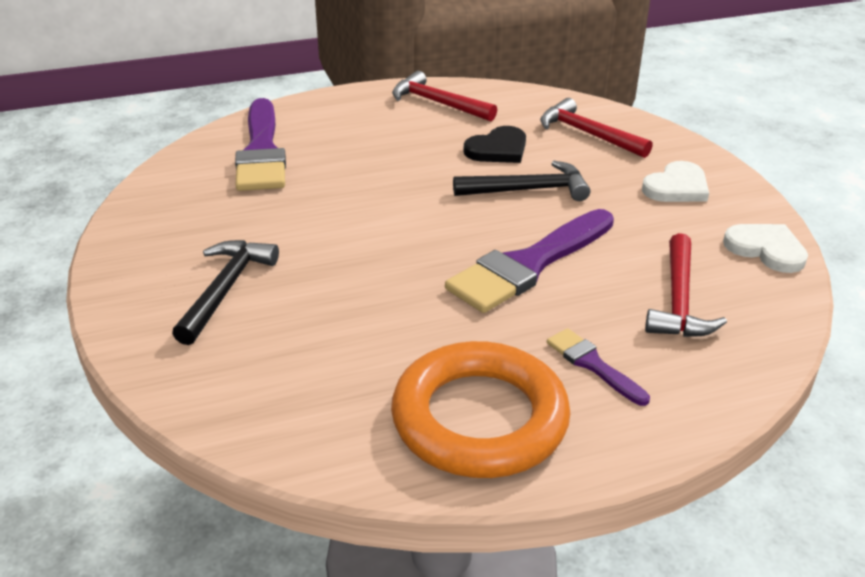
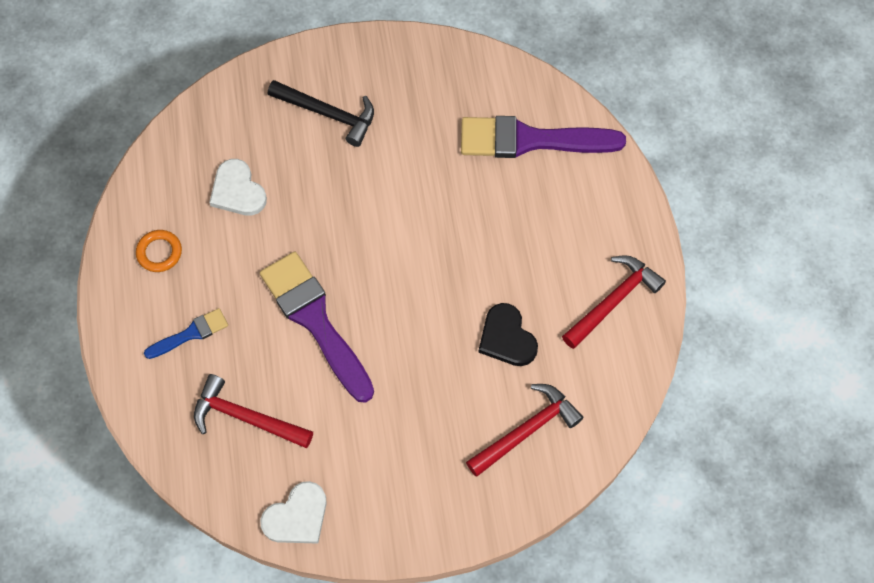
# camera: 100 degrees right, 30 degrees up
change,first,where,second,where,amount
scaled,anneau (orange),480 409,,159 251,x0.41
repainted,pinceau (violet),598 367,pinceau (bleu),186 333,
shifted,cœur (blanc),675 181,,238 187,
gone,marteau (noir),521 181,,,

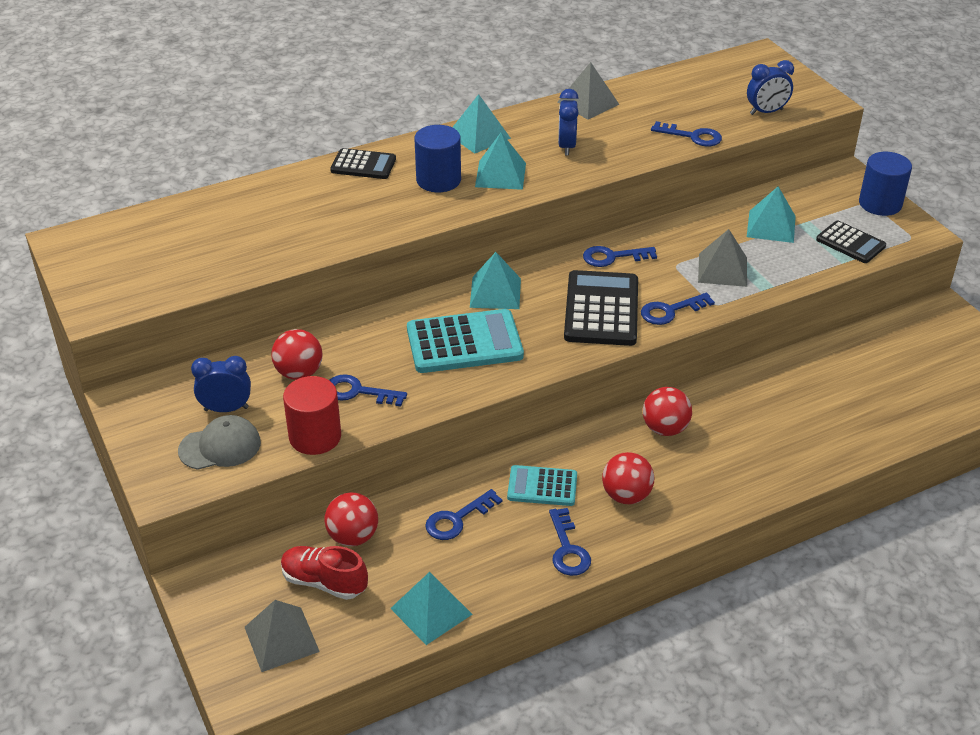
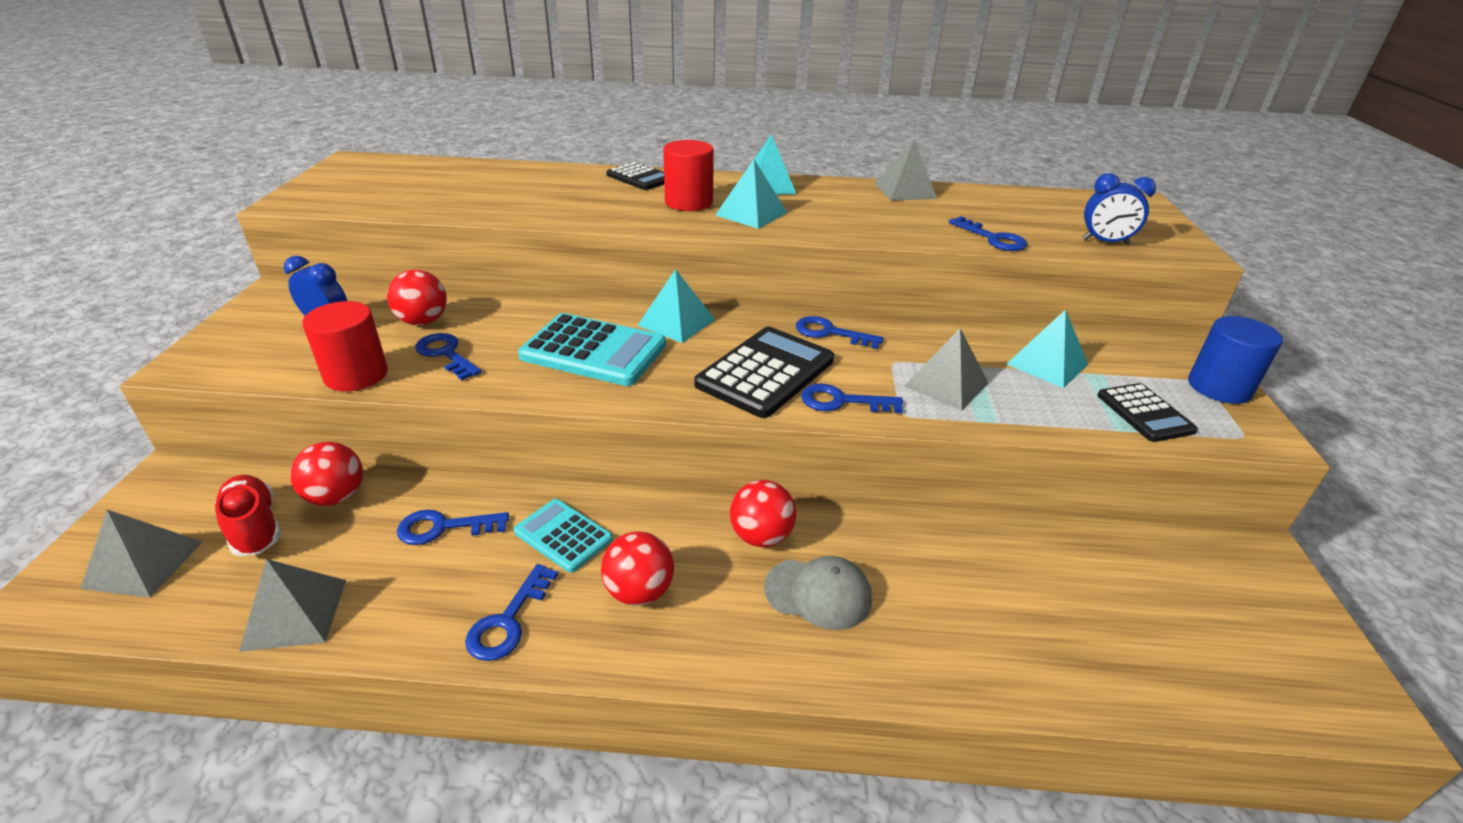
# camera: 30 degrees right, 5 degrees down
change,first,where,second,where,amount
repainted,pyramide (turquoise),431 608,pyramide (gris),292 605,
repainted,cylindre (bleu),438 158,cylindre (rouge),688 175,
shifted,casquette (gris),219 442,,818 593,
gone,réveil (bleu),568 122,,,

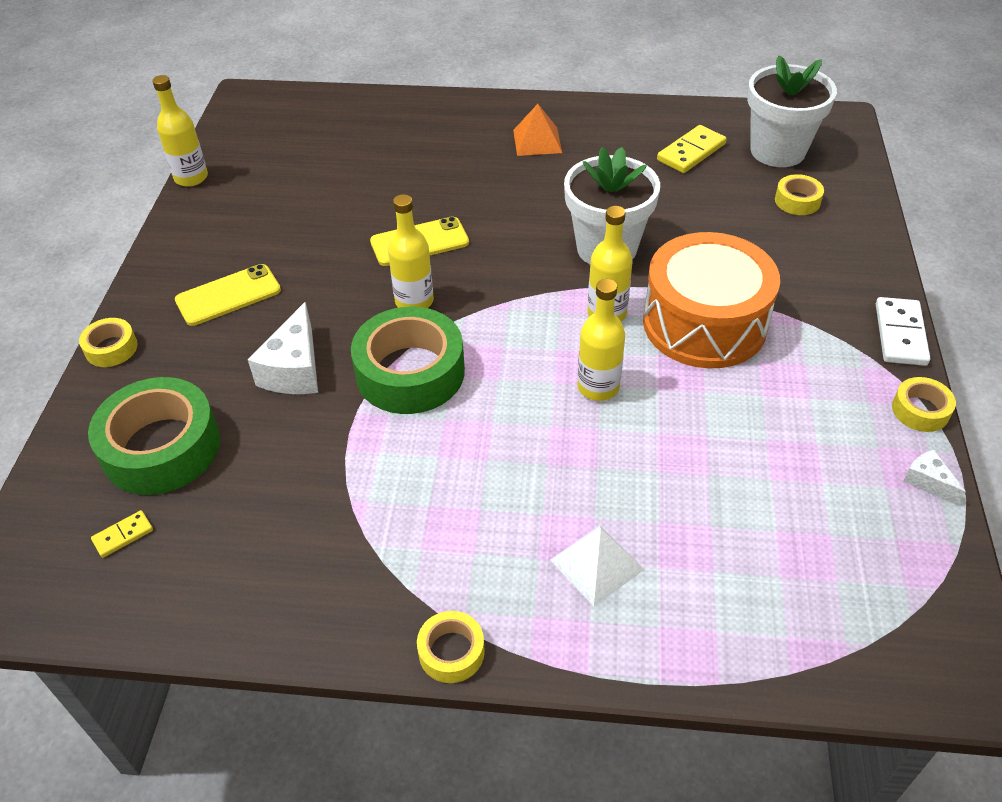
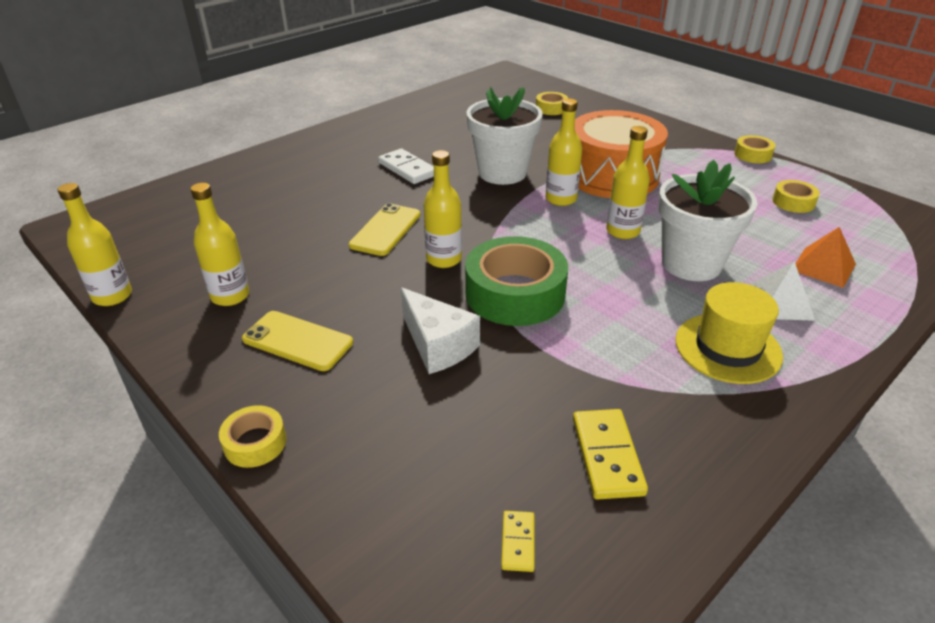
# camera: 50 degrees left, 10 degrees down
change,first,where,second,where,amount
new,,,bouteille (jaune),219 244,
rotated,téléphone (jaune),228 295,,297 341,75 degrees counterclockwise
shifted,domino (blanc),903 331,,406 166,
shifted,domino (jaune),691 149,,610 454,
shifted,pot de fleurs (blanc),792 111,,707 220,
new,,,chapeau (jaune),729 333,
shifted,ruban adhésif (jaune),451 647,,796 196,
shifted,pyramide (orange),537 130,,825 257,
gone,ruban adhésif (vert),154 436,,,
gone,fromage (blanc),934 477,,,

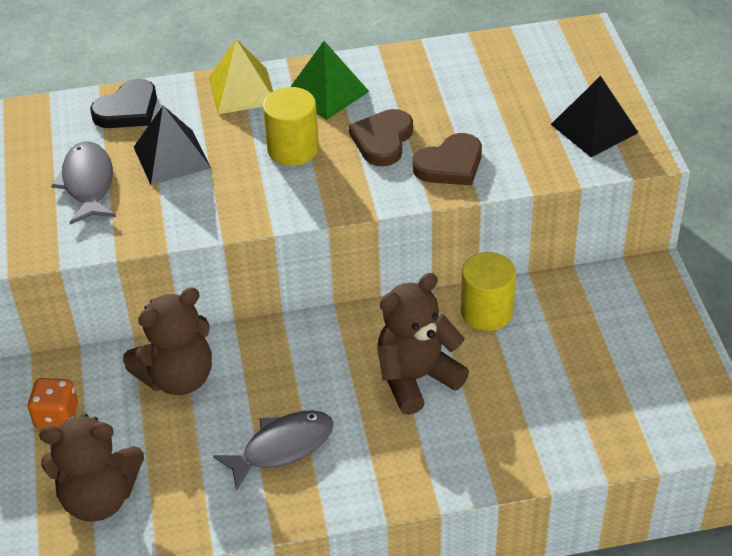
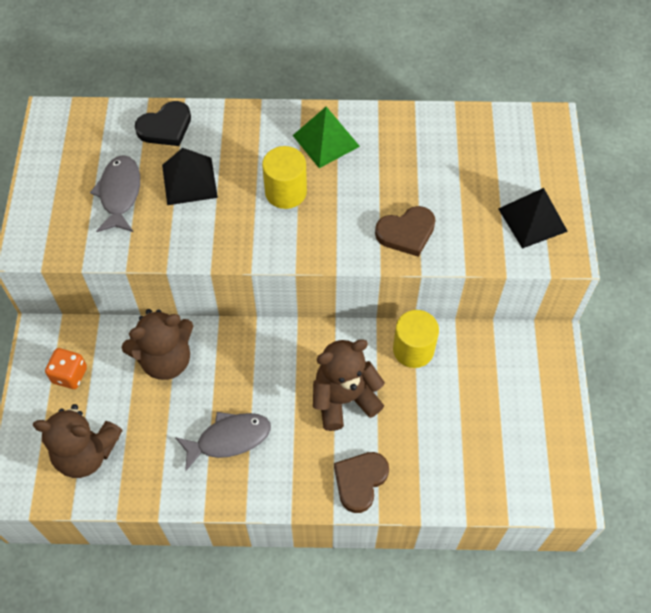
# camera: 10 degrees right, 15 degrees up
change,first,where,second,where,amount
shifted,cœur (marron),381 137,,361 482,
gone,pyramide (jaune),241 76,,,

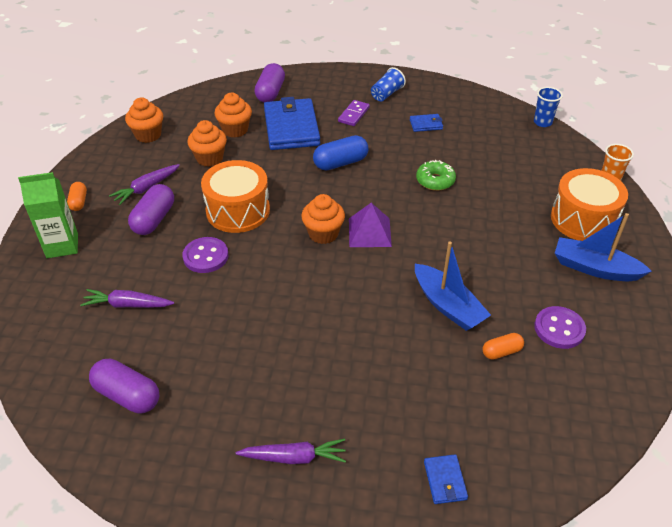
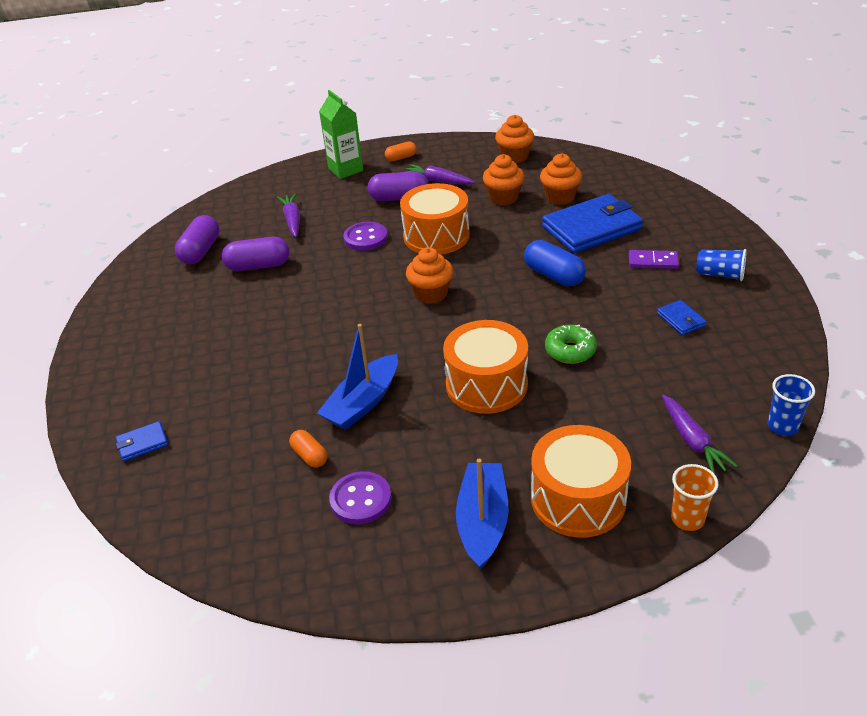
# camera: 75 degrees right, 5 degrees down
change,first,where,second,where,amount
shifted,gélule (violet),269 83,,255 254,
new,,,tambour (orange),485 367,
shifted,carotte (violet),291 451,,700 434,
gone,pyramide (violet),370 225,,,

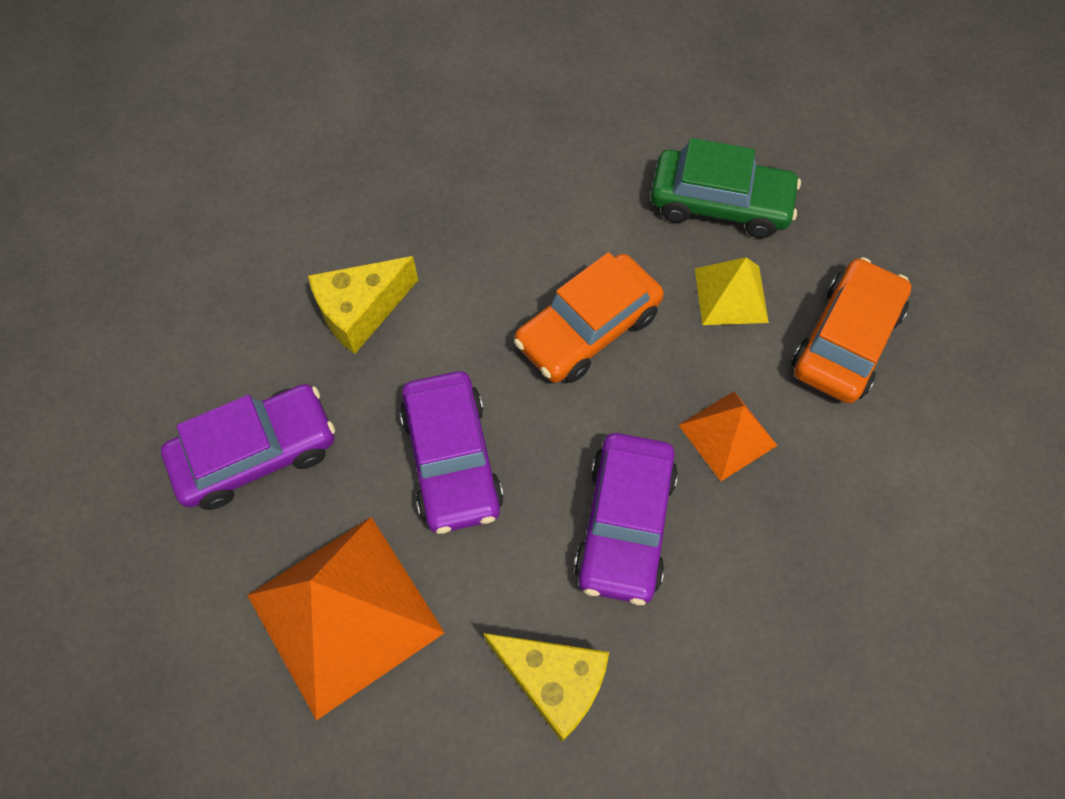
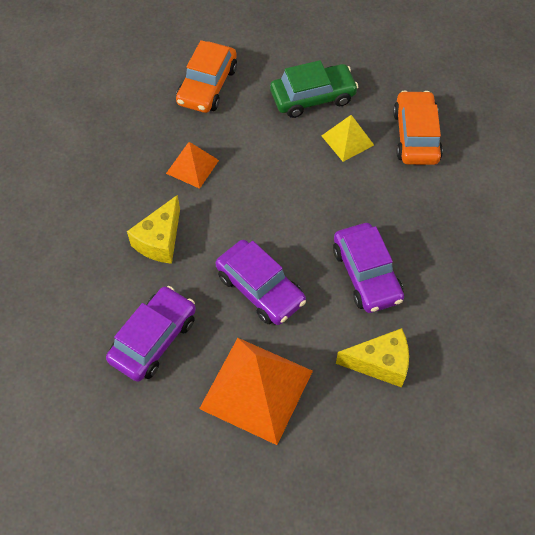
# camera: 30 degrees left, 5 degrees down
change,first,where,second,where,amount
shifted,pyramide (orange),728 436,,192 165,
shifted,voiture (orange),589 317,,206 76,

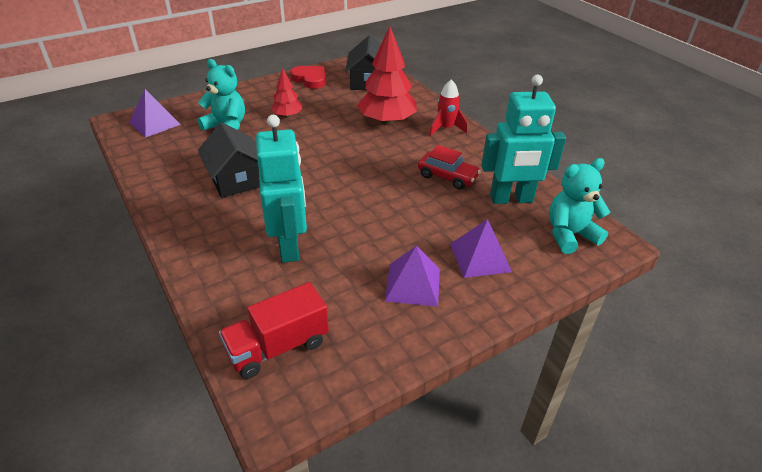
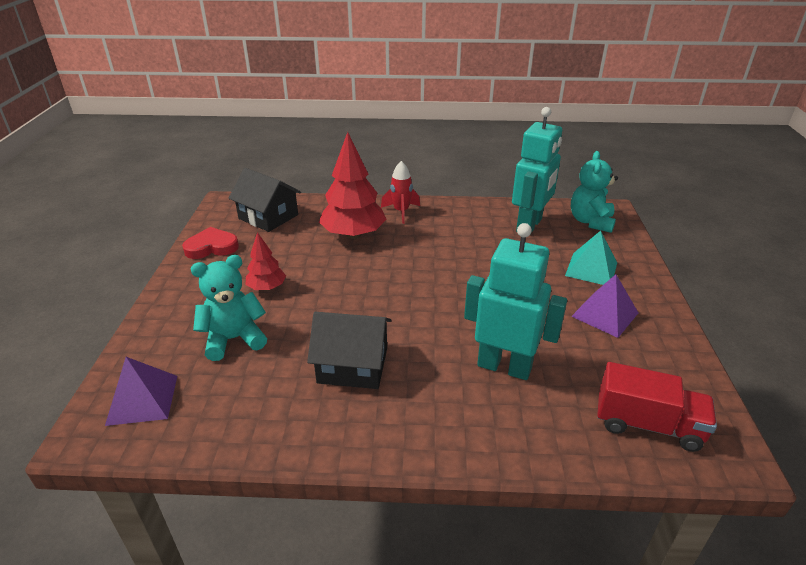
# camera: 55 degrees left, 5 degrees down
change,first,where,second,where,amount
repainted,pyramide (violet),481 248,pyramide (turquoise),591 258,
rotated,camion (rouge),274 330,,657 407,75 degrees counterclockwise
gone,voiture (rouge),449 167,,,

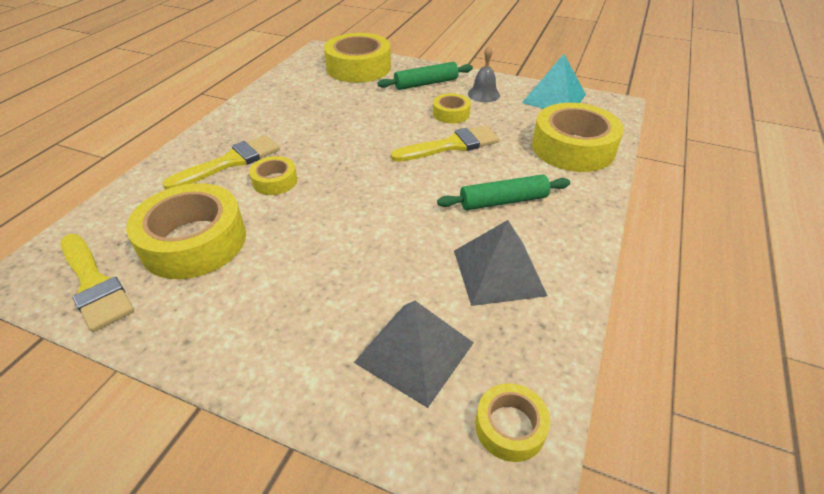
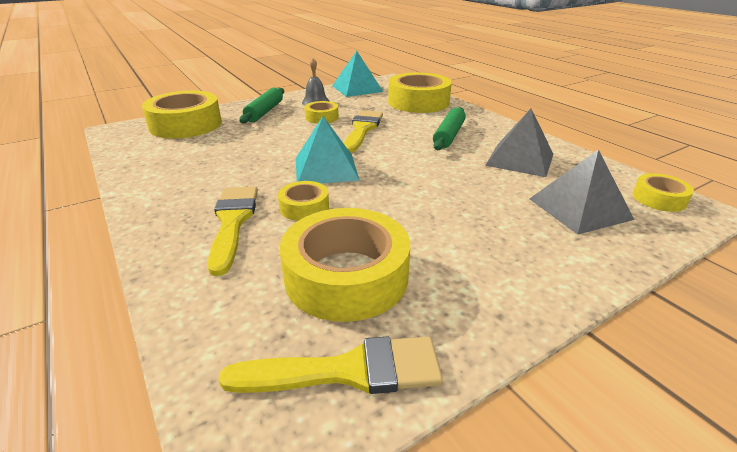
# camera: 55 degrees left, 10 degrees down
change,first,where,second,where,amount
new,,,pyramide (turquoise),328 150,

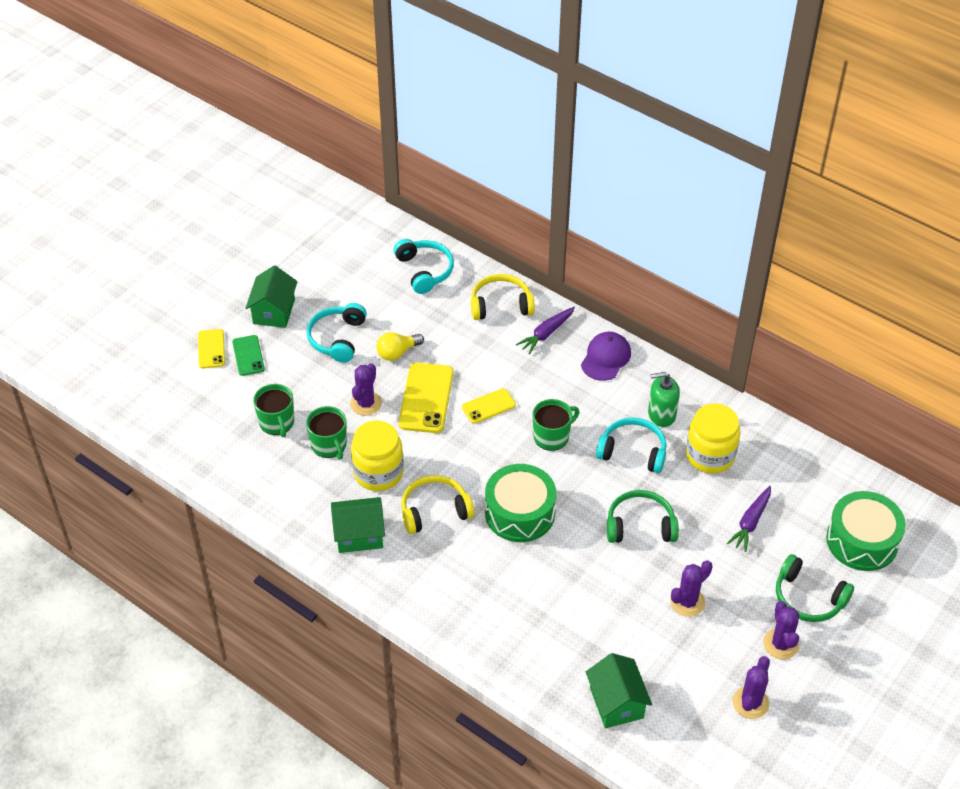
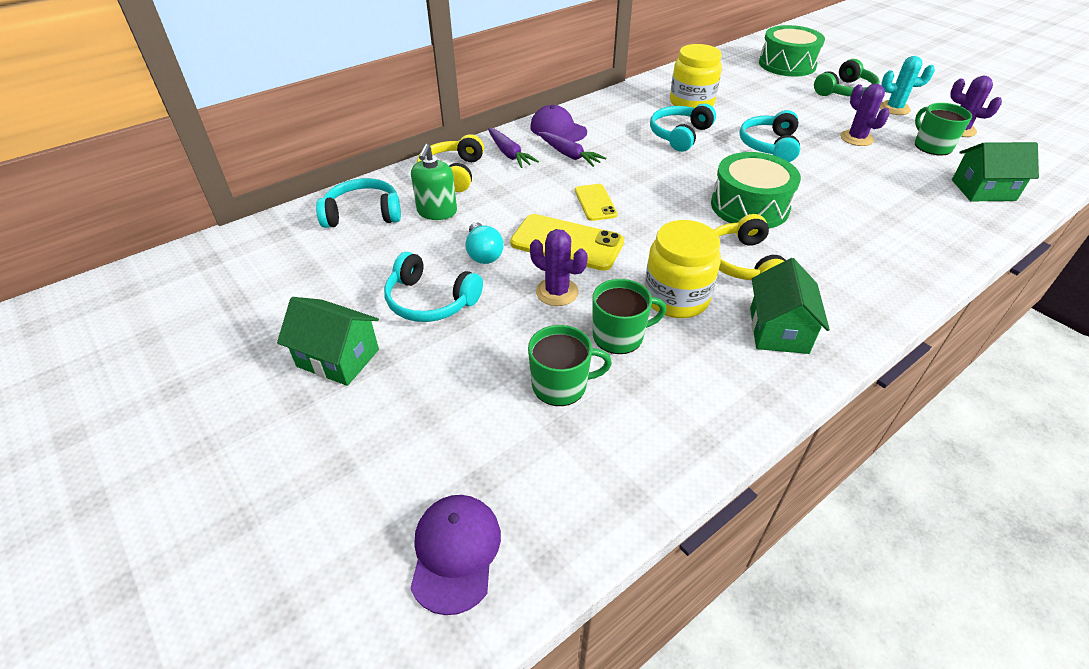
# camera: 75 degrees left, 5 degrees down
change,first,where,second,where,amount
shifted,distributeur de savon (vert),664 399,,434 182,
new,,,casquette (violet),456 555,
repainted,ampoule (jaune),400 346,ampoule (turquoise),484 243,
shifted,carotte (violet),749 519,,572 149,
repainted,casque audio (vert),643 516,casque audio (turquoise),769 136,
repainted,cactus (violet),781 630,cactus (turquoise),907 85,
shifted,tasse (vert),555 425,,943 129,
gone,téléphone (jaune),211 349,,,
gone,téléphone (vert),248 355,,,

